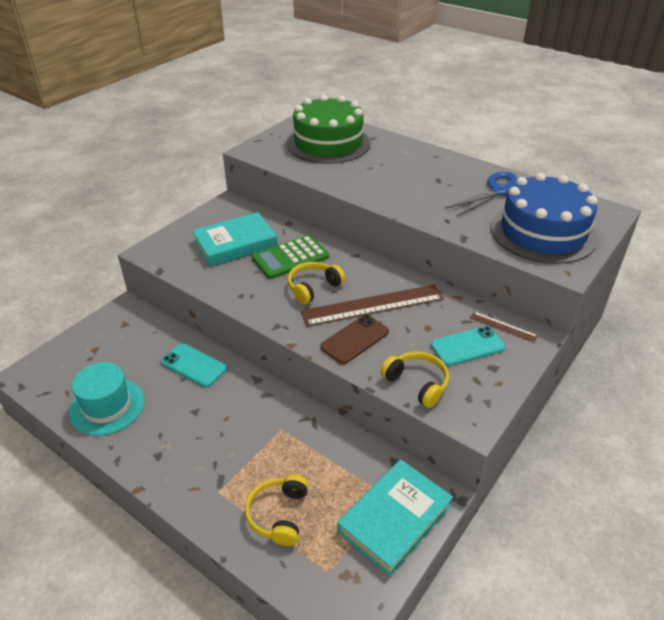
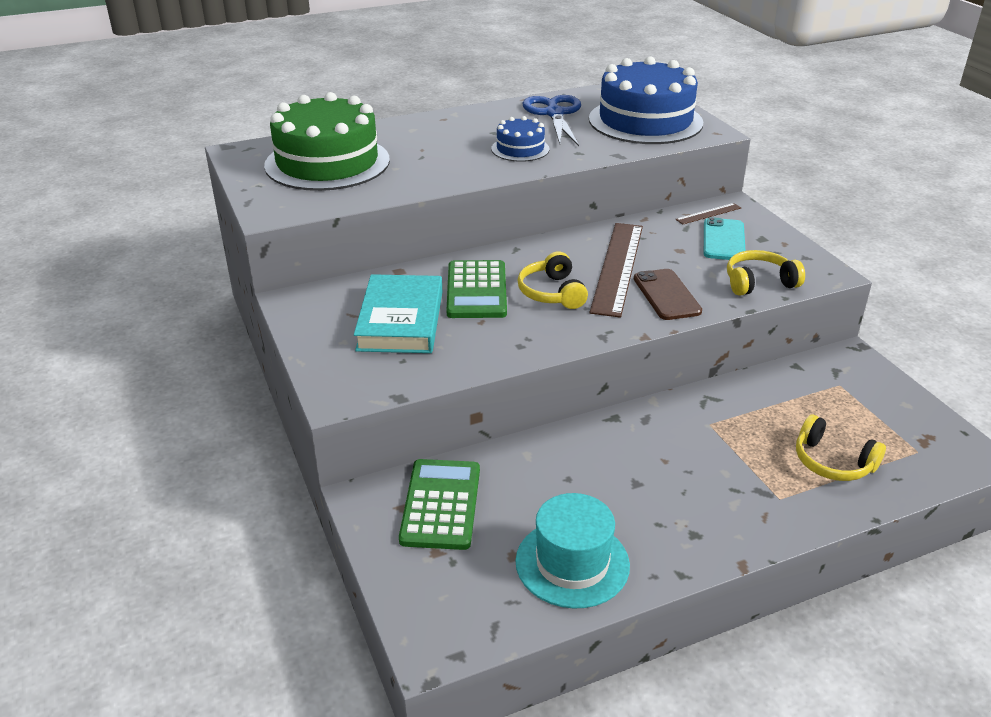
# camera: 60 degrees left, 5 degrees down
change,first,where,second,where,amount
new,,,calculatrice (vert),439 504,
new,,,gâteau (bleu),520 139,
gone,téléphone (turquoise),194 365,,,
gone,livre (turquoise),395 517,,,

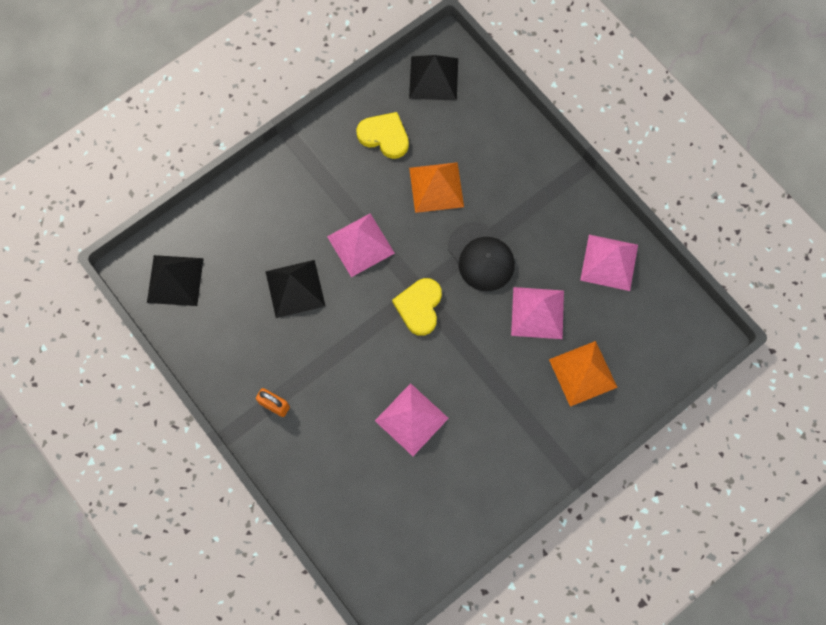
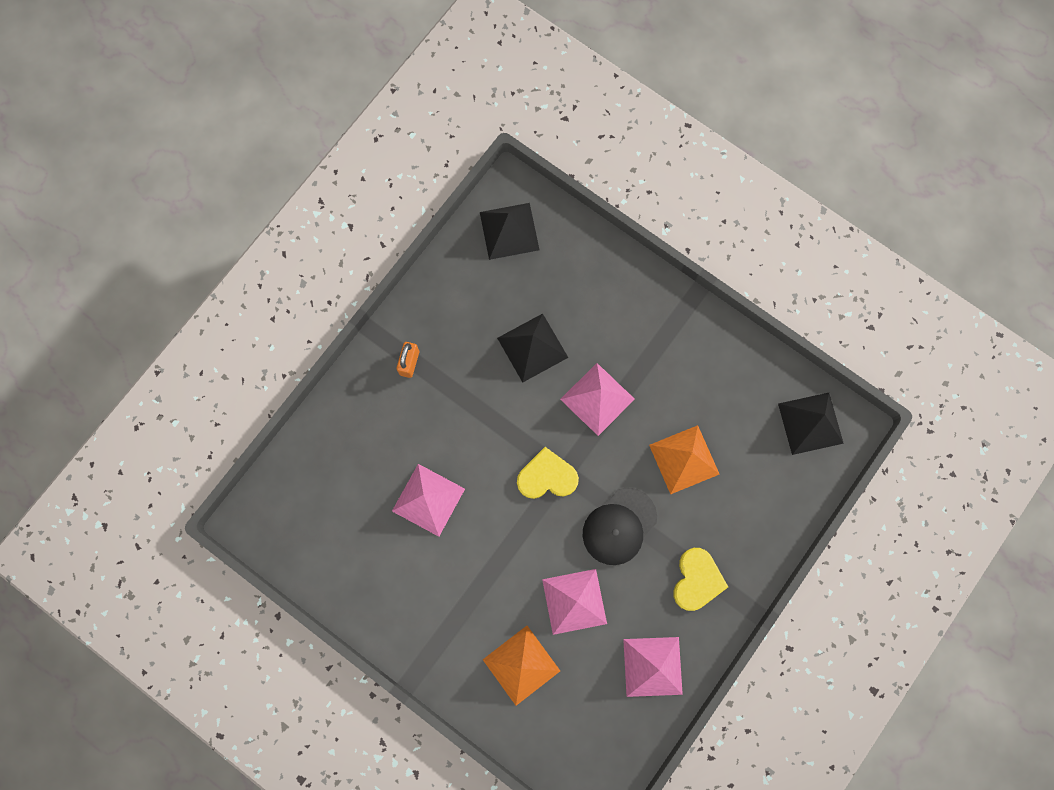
# camera: 75 degrees right, 5 degrees up
change,first,where,second,where,amount
shifted,cœur (jaune),382 135,,700 579,

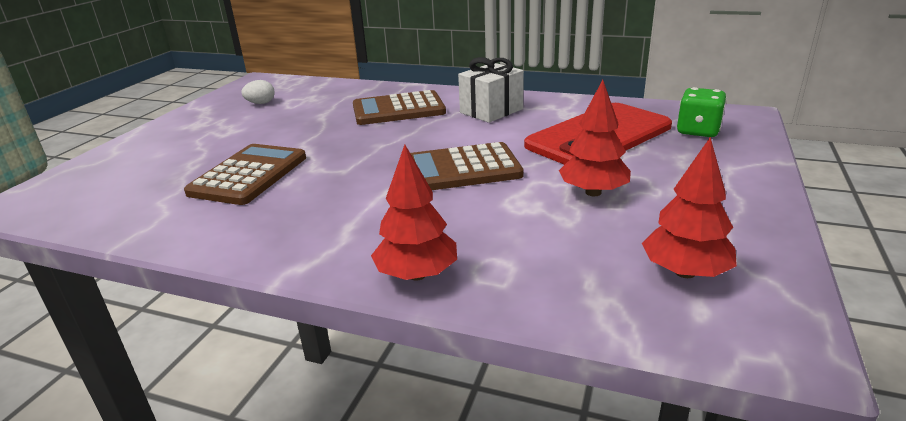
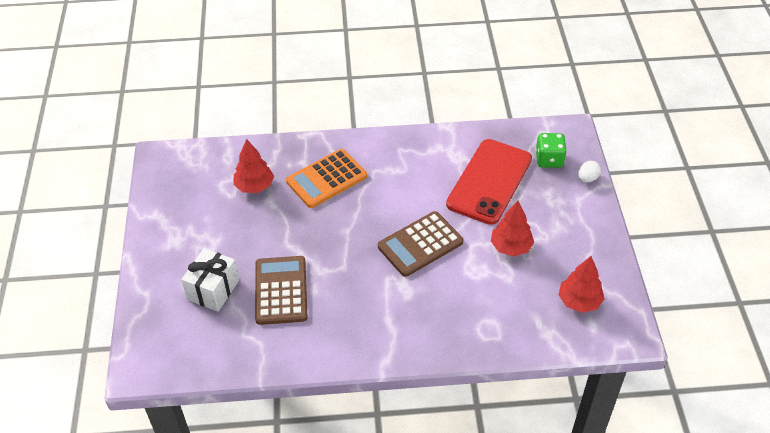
# camera: 25 degrees left, 20 degrees up
change,first,where,second,where,amount
shifted,cadeau (blanc),491 90,,210 280,
shifted,arbre (rouge),414 213,,254 166,
repainted,calculatrice (marron),399 107,calculatrice (orange),326 178,
shifted,œuf (blanc),258 92,,589 172,

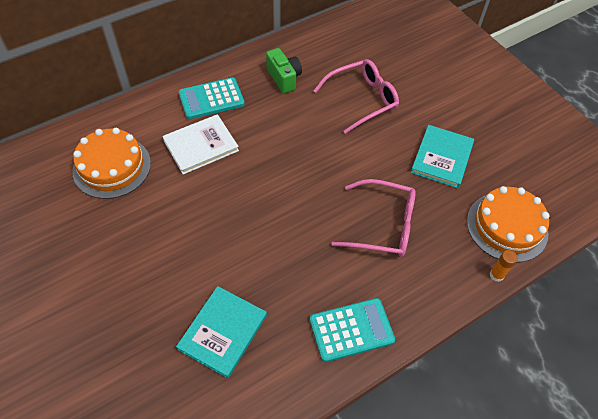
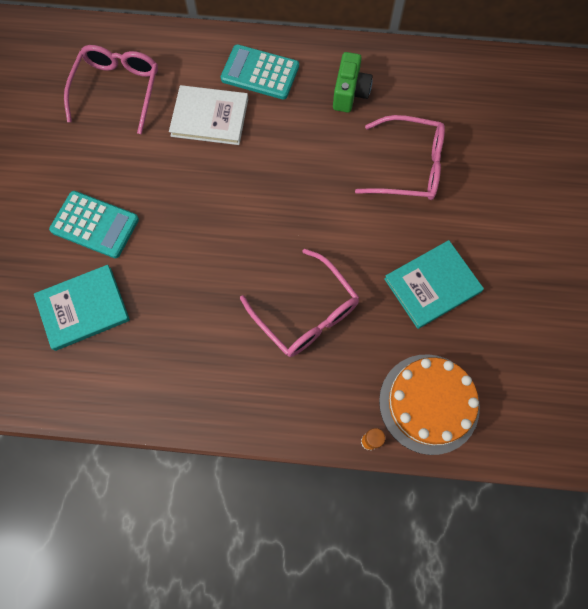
# camera: 40 degrees right, 15 degrees up
change,first,where,second,where,amount
shifted,calculatrice (turquoise),352 330,,94 224,
swapped,gâteau (orange),111 163,lunettes (rose),111 89,

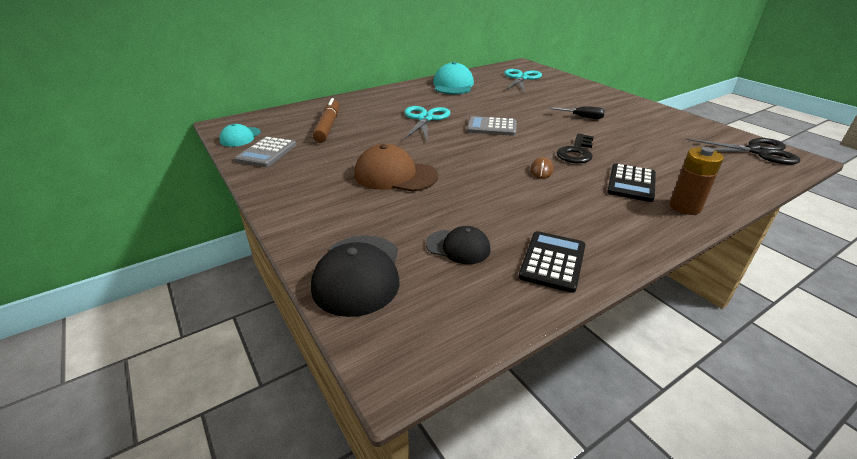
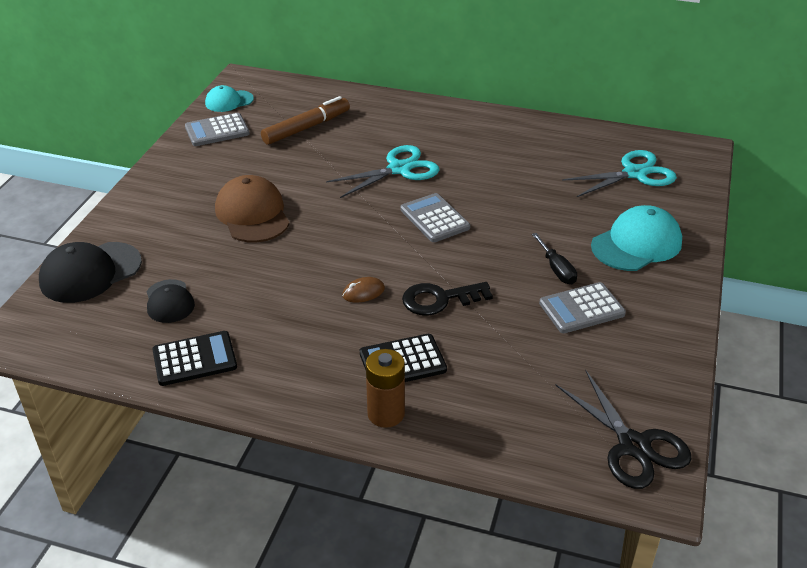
# camera: 50 degrees right, 5 degrees up
change,first,where,second,where,amount
new,,,calculatrice (gris),582 307,
shifted,casquette (turquoise),453 78,,636 238,

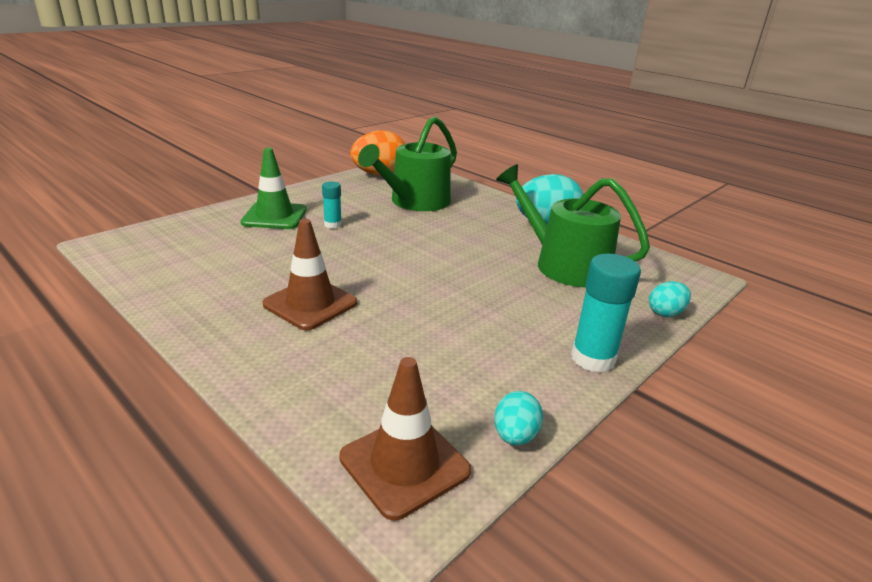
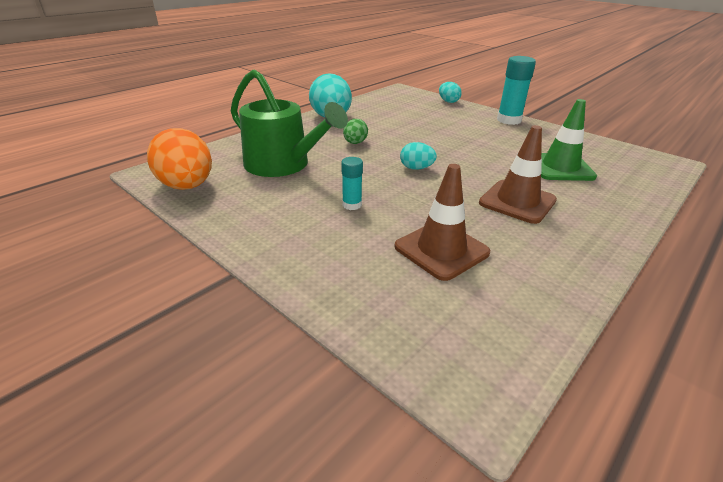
# camera: 90 degrees left, 5 degrees up
change,first,where,second,where,amount
new,,,œuf (vert),355 131,
shifted,cône de chantier (marron),405 438,,442 222,
shifted,œuf (turquoise),518 418,,418 156,
shifted,cône de chantier (vert),274 188,,569 140,
gone,arrosoir (vert),573 225,,,

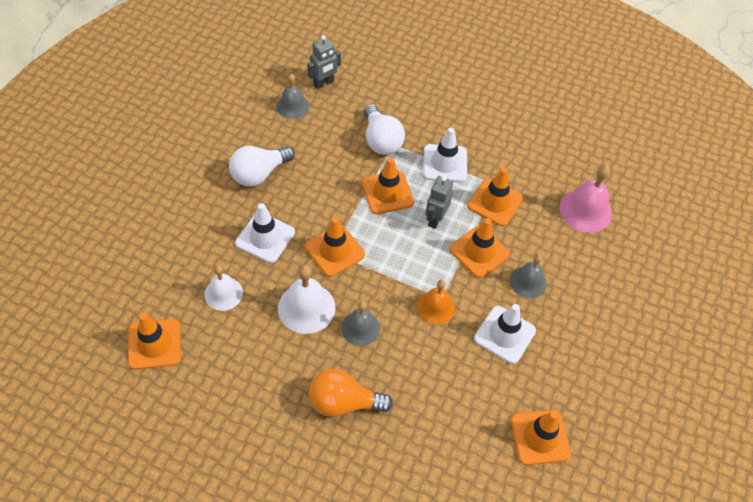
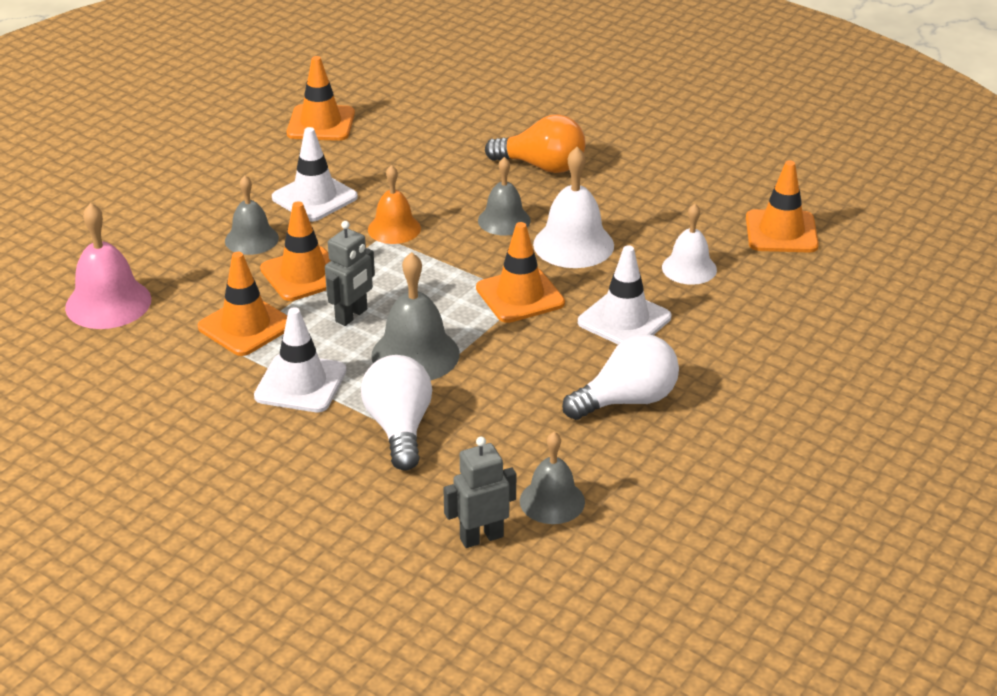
# camera: 165 degrees left, 20 degrees down
change,first,where,second,where,amount
swapped,cône de chantier (orange),388 186,cloche (gris),415 316,

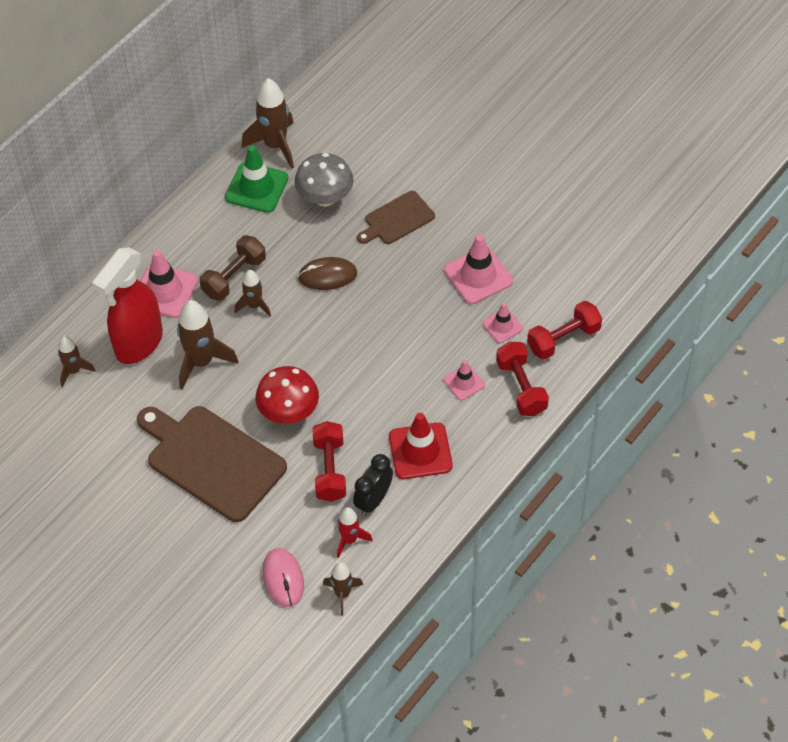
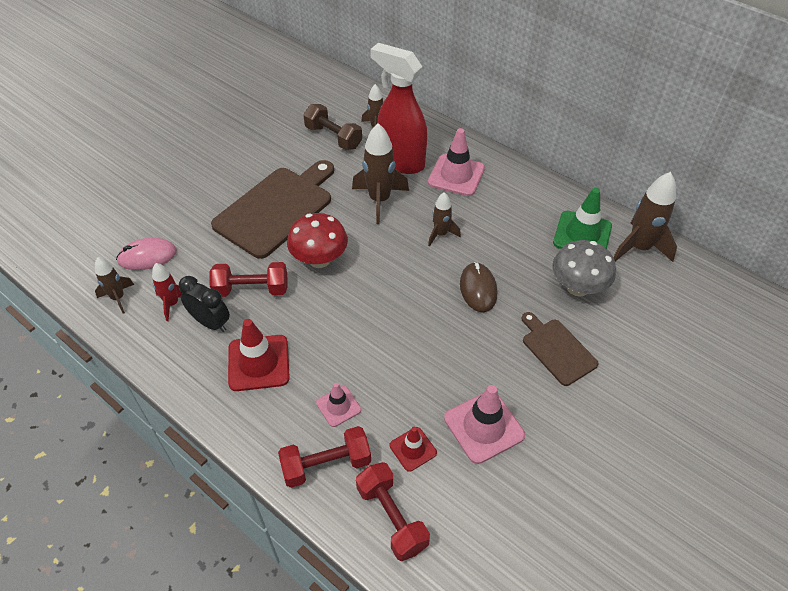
# camera: 90 degrees right, 5 degrees down
change,first,where,second,where,amount
shifted,haltère (marron),232 268,,332 127,
repainted,cône de chantier (rose),502 323,cône de chantier (rouge),413 449,

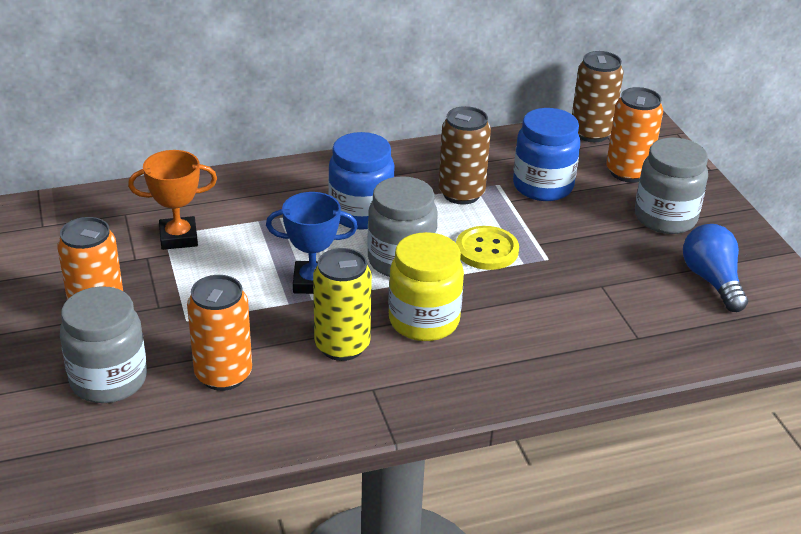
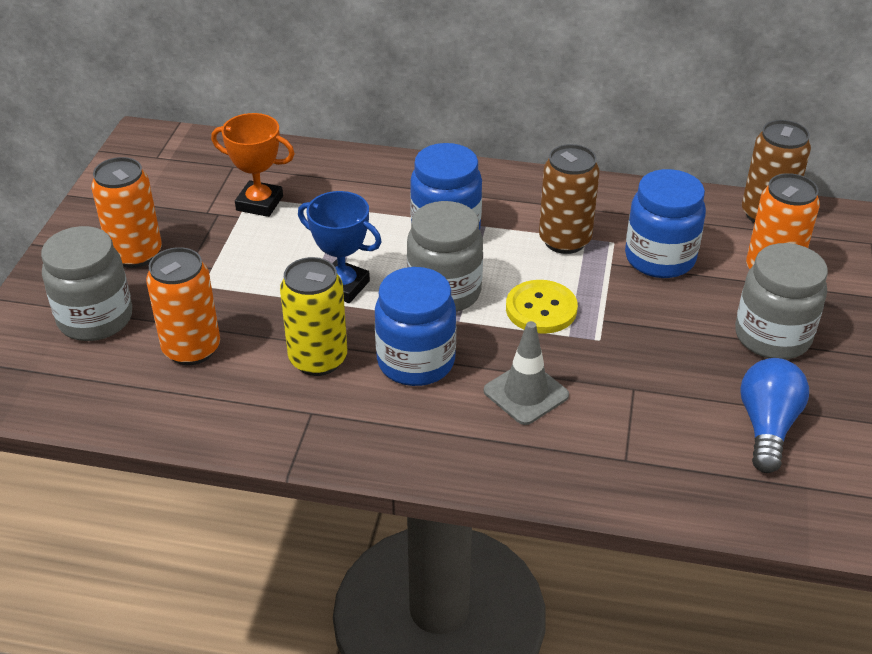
# camera: 30 degrees right, 5 degrees up
change,first,where,second,where,amount
repainted,bocal (jaune),426 286,bocal (bleu),415 326,
new,,,cône de chantier (gris),526 373,

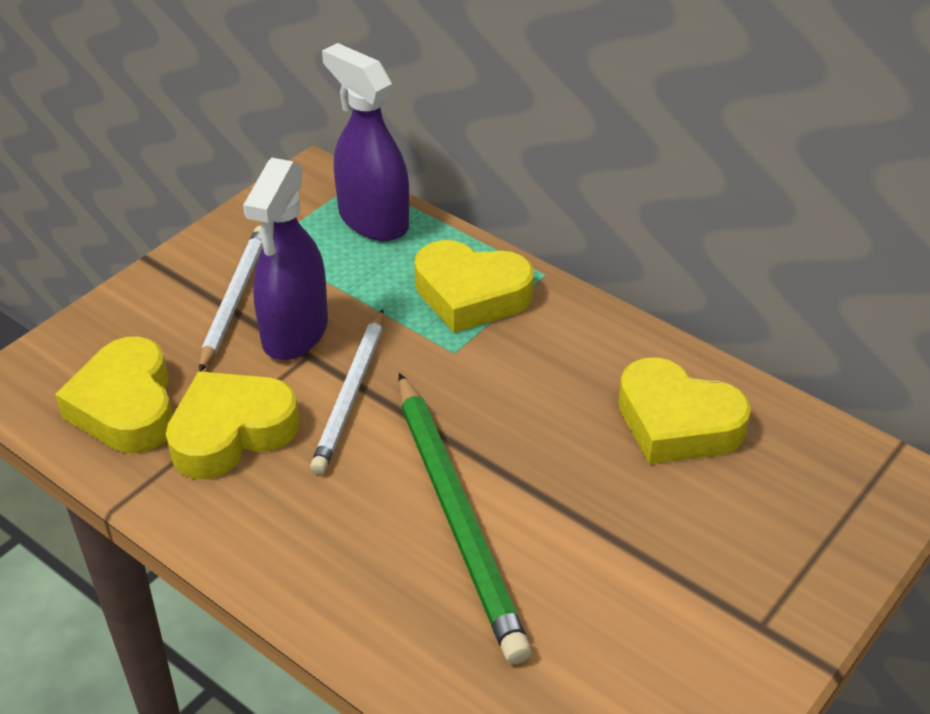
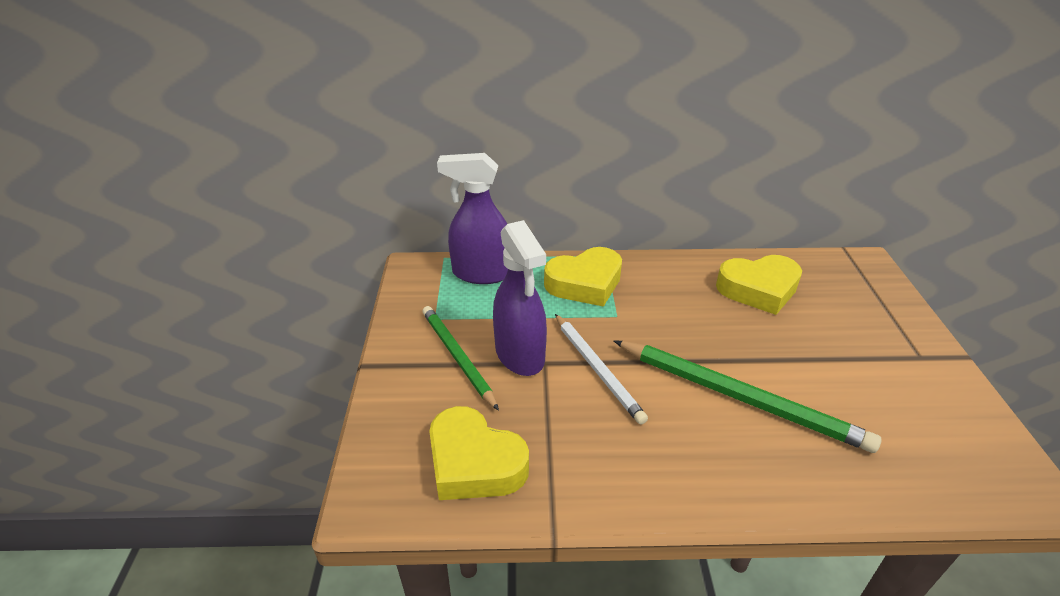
# camera: 40 degrees left, 5 degrees down
change,first,where,second,where,amount
repainted,crayon (blanc),231 299,crayon (vert),460 358,
gone,cœur (jaune),232 425,,,

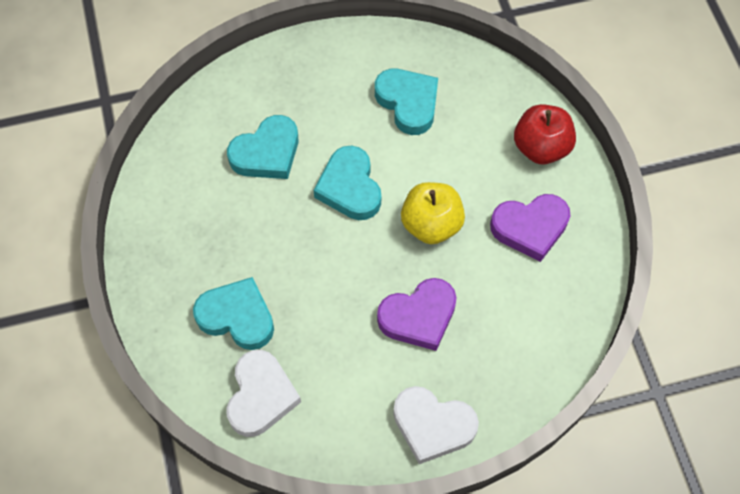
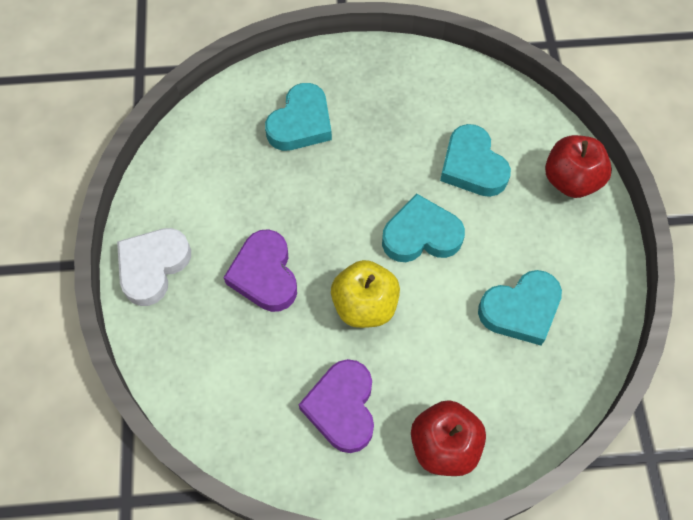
# camera: 100 degrees right, 0 degrees up
change,first,where,second,where,amount
new,,,pomme (rouge),578 166,
gone,cœur (blanc),264 393,,,

